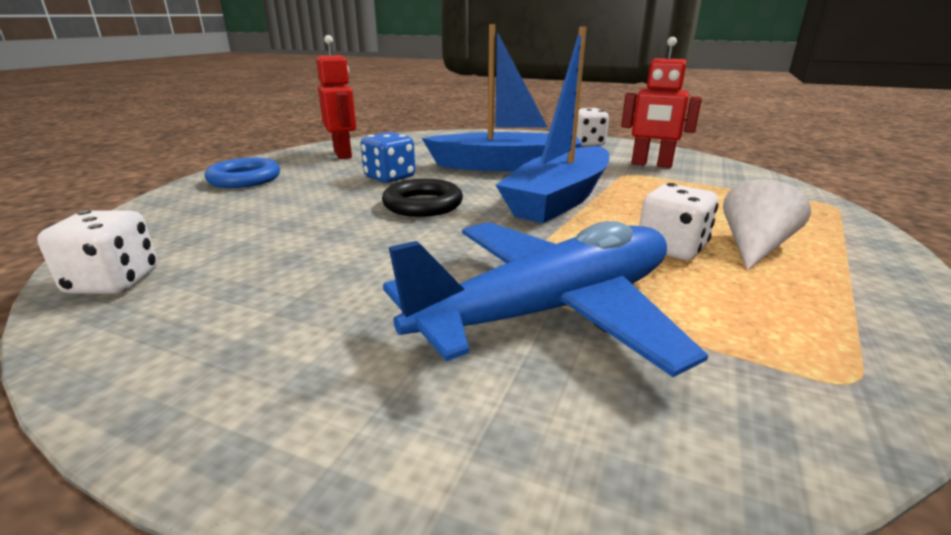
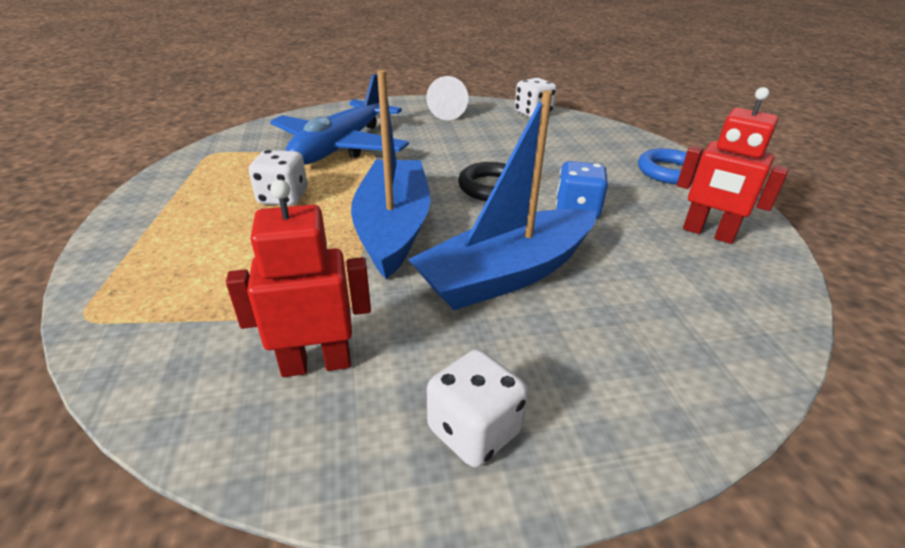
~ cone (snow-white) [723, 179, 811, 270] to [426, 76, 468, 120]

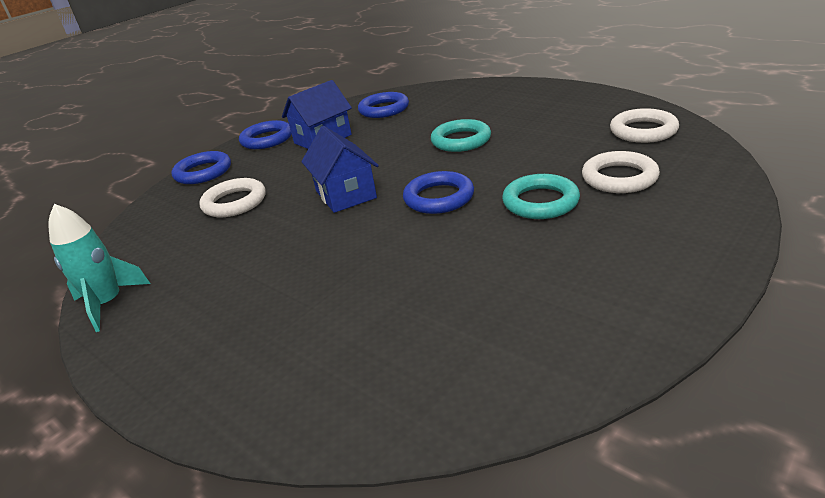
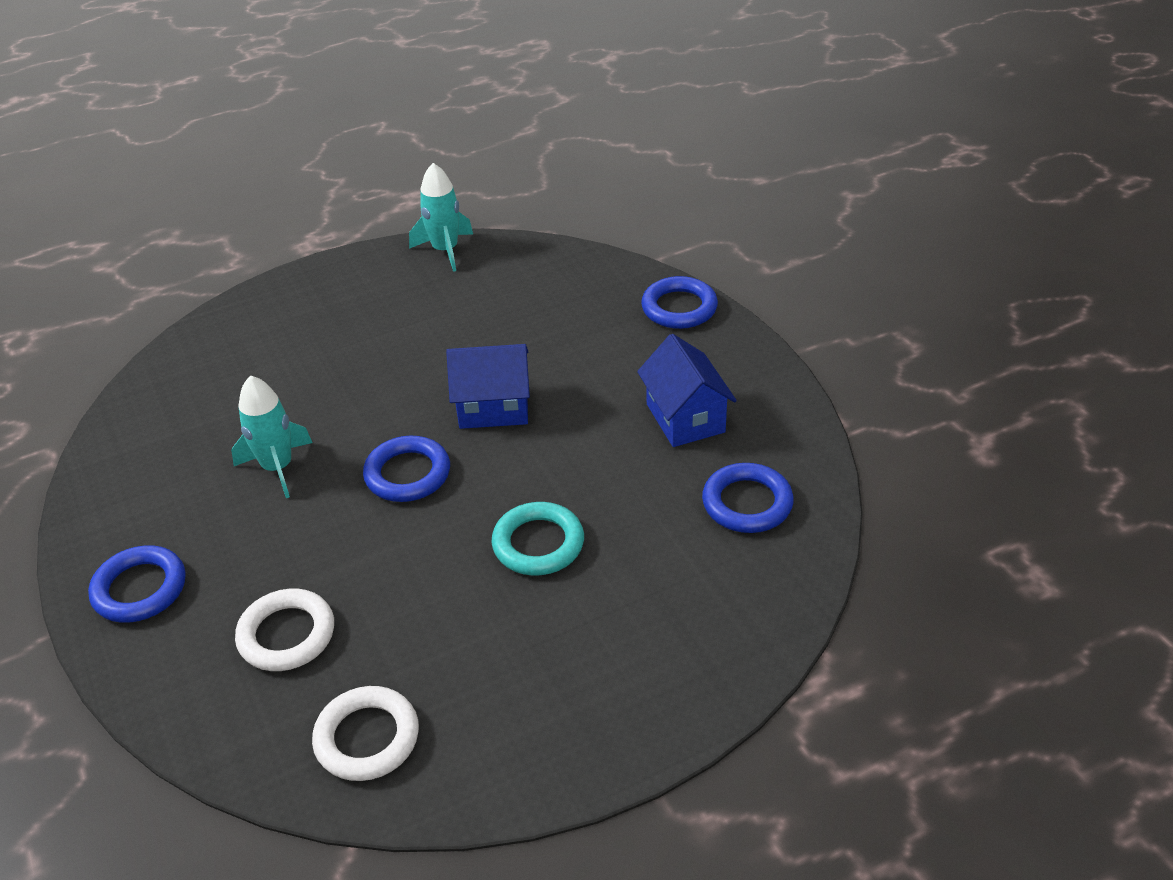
- torus (snow-white) [199, 178, 266, 217]
- torus (teal) [502, 174, 580, 219]
+ toy rocket (teal) [231, 375, 313, 498]
~ torus (royal blue) [239, 120, 292, 149] to [88, 545, 186, 623]

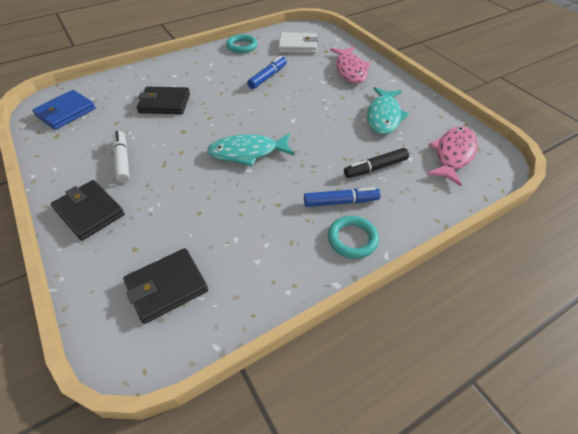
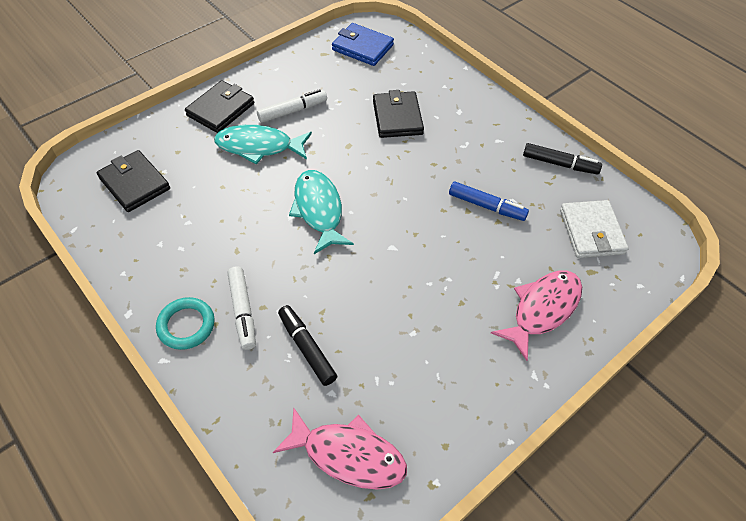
~ fish (teal) [367, 87, 409, 135] to [214, 125, 312, 164]
~ torus (teal) [226, 34, 257, 53] to marker (jet-black) [523, 143, 602, 174]
~ marker (royal blue) [304, 187, 380, 207] to marker (snow-white) [228, 266, 256, 350]
~ fish (pink) [330, 47, 370, 84] = [491, 271, 582, 361] 150 degrees clockwise

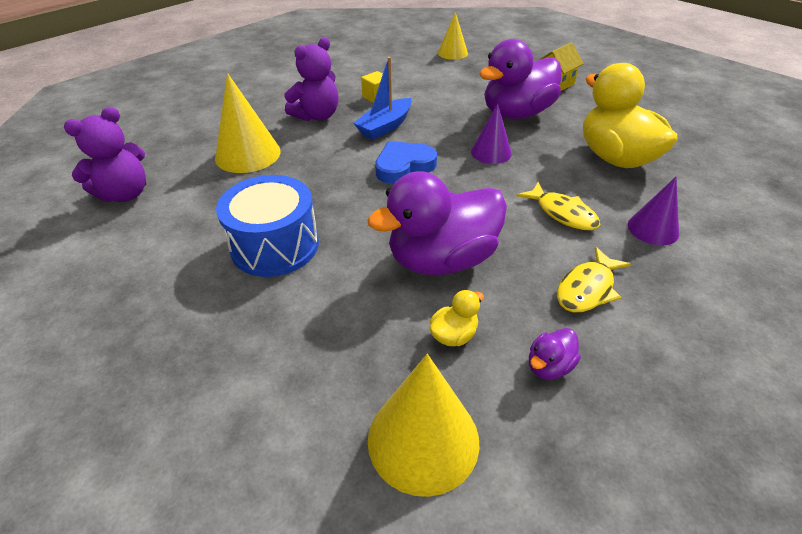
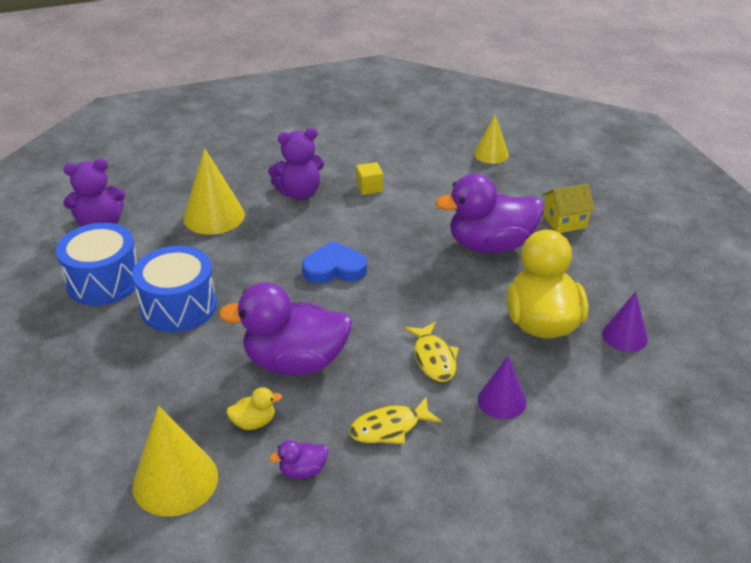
- toy boat (royal blue) [354, 57, 412, 140]
+ toy drum (royal blue) [56, 223, 137, 306]
~ cone (purple) [471, 103, 512, 164] to [602, 292, 648, 352]

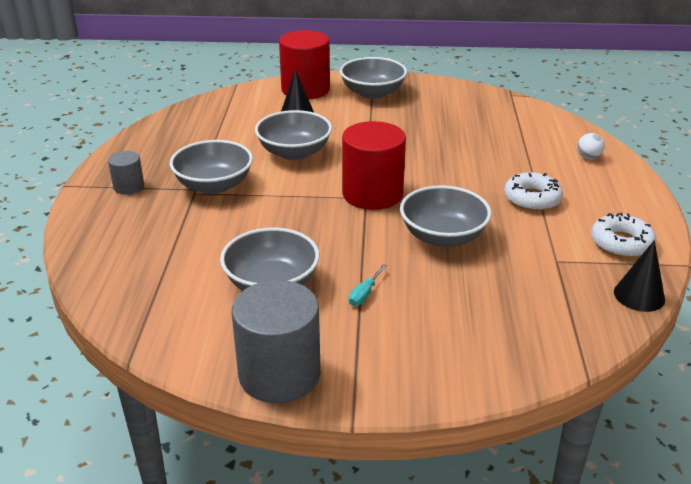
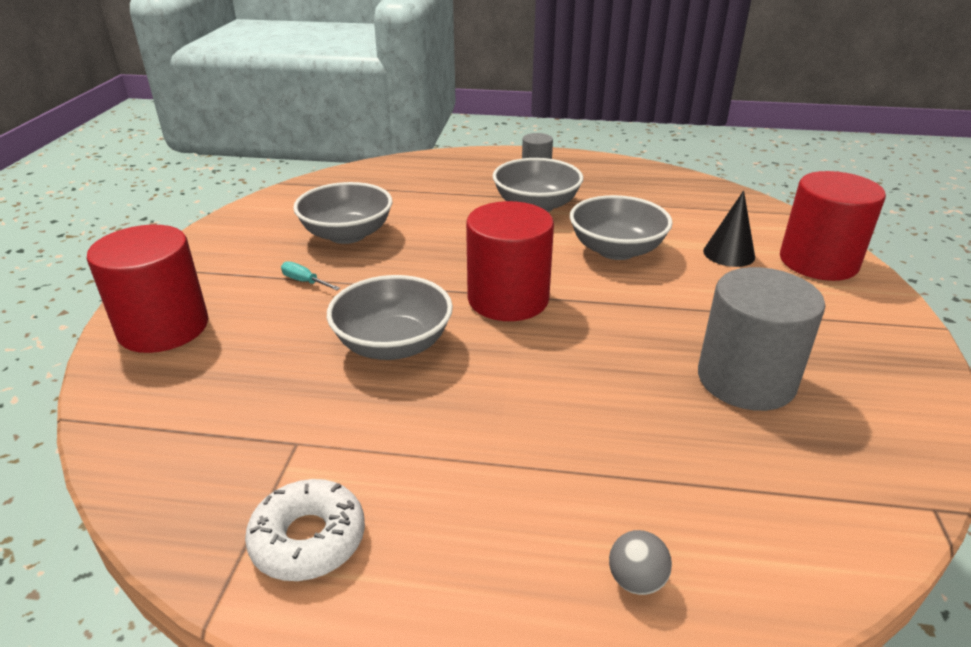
- deep dish (ash-grey) [340, 57, 407, 99]
- glazed donut (snow-white) [504, 172, 563, 211]
- cone (jet-black) [614, 240, 665, 312]
+ solid cylinder (scarlet) [87, 225, 208, 353]
~ solid cylinder (ash-grey) [232, 280, 321, 403] to [698, 267, 825, 411]
~ ball (snow-white) [577, 133, 605, 160] to ball (ash-grey) [609, 530, 672, 595]

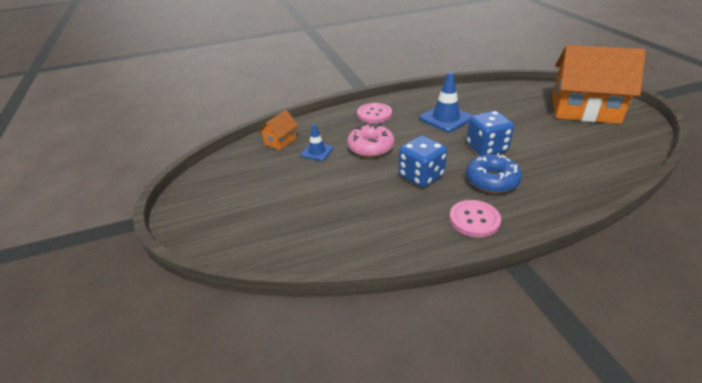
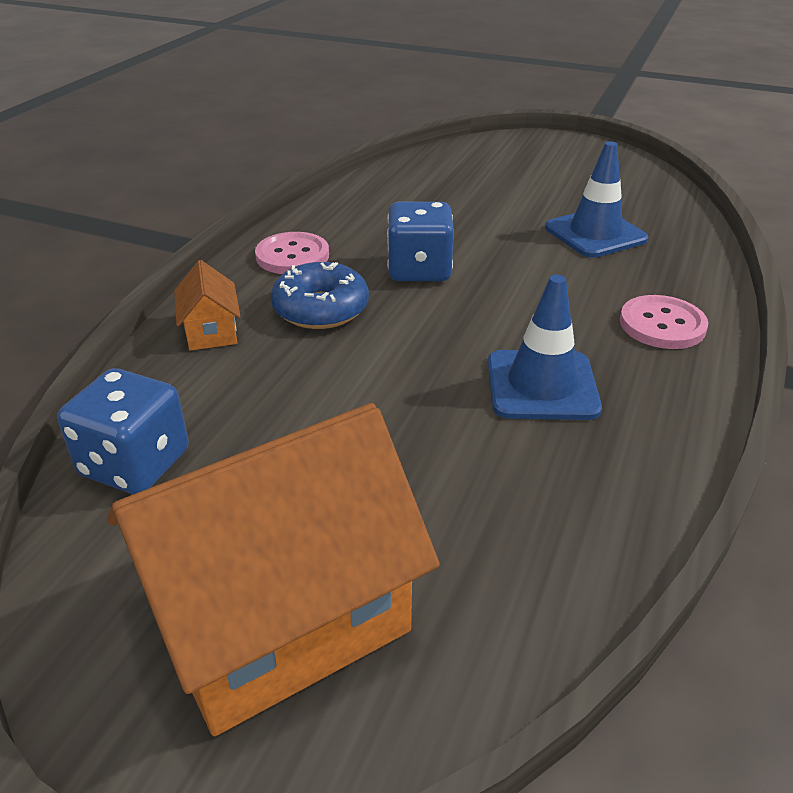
- glazed donut (pink) [347, 124, 394, 157]
~ cottage (bright orange) [259, 110, 298, 150] to [174, 260, 241, 351]
~ game die (royal blue) [466, 111, 514, 156] to [57, 368, 189, 494]
~ road cone (royal blue) [301, 124, 333, 161] = [545, 141, 648, 258] x1.68

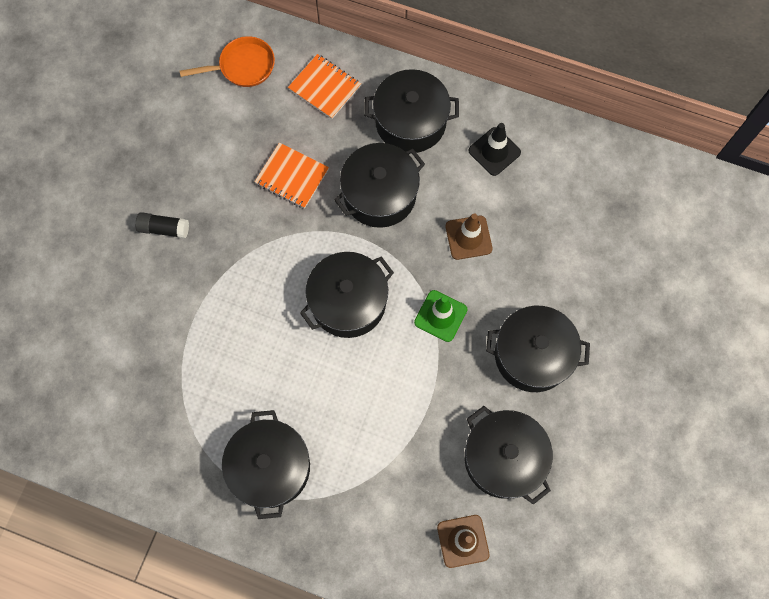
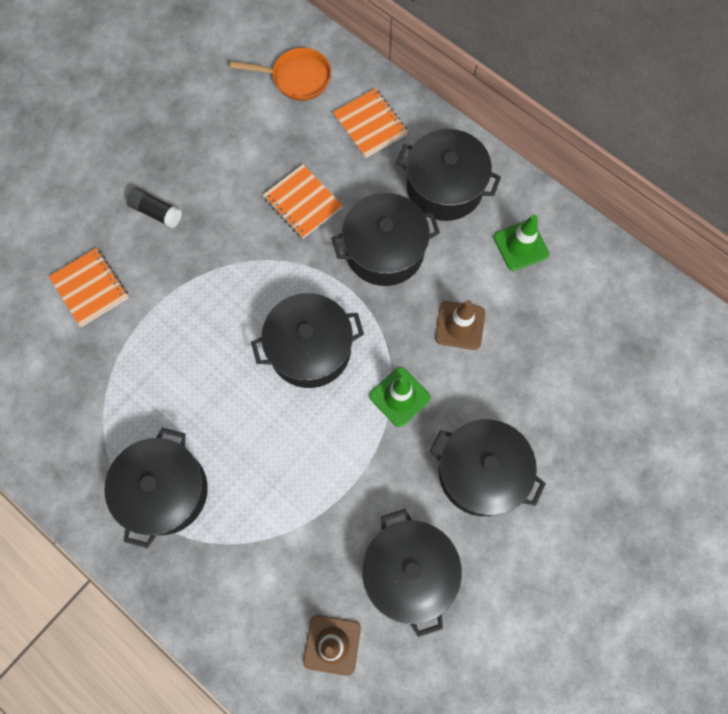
+ notebook (bright orange) [49, 248, 129, 327]
~ road cone (jet-black) [468, 123, 521, 176] to road cone (emerald) [494, 215, 549, 271]

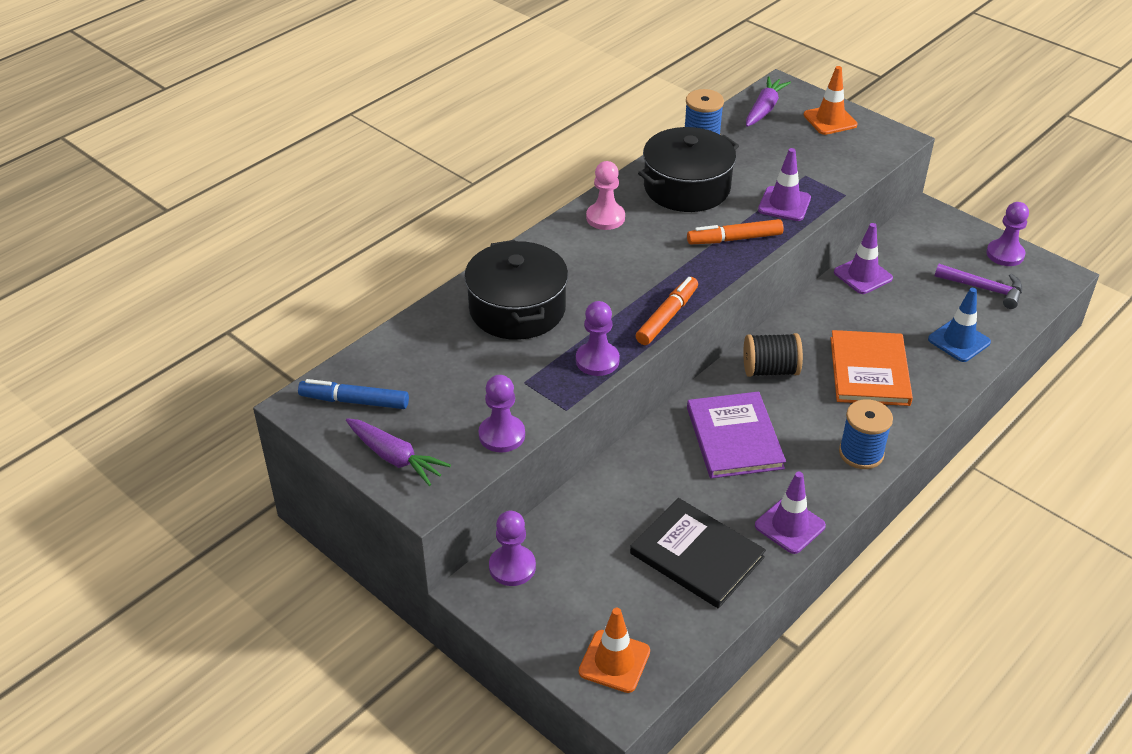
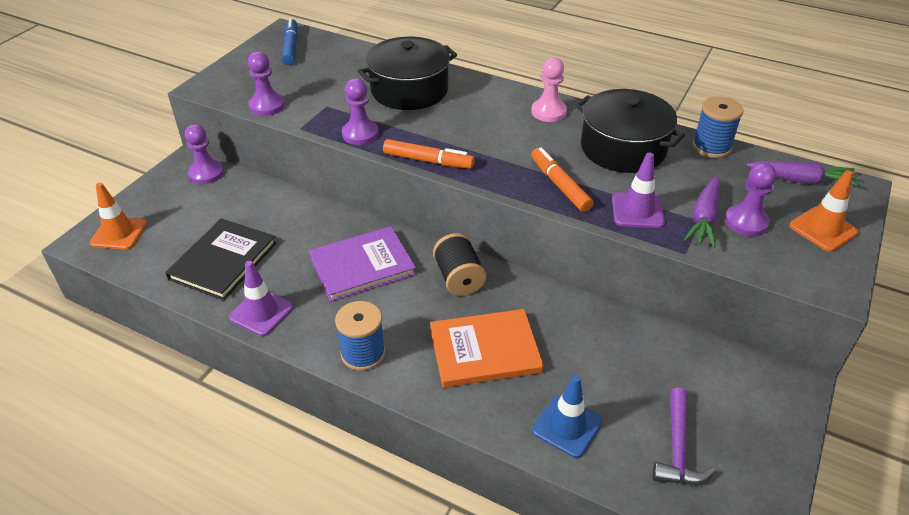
- road cone (purple) [834, 223, 893, 294]
~ toy carrot (purple) [346, 418, 451, 486] to [684, 176, 721, 248]
~ pawn (purple) [986, 202, 1029, 266] to [725, 163, 777, 236]

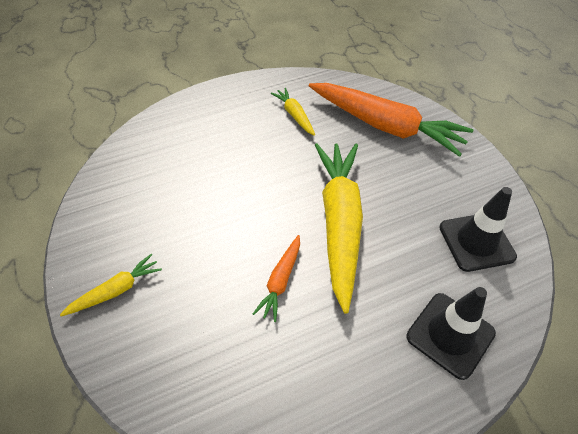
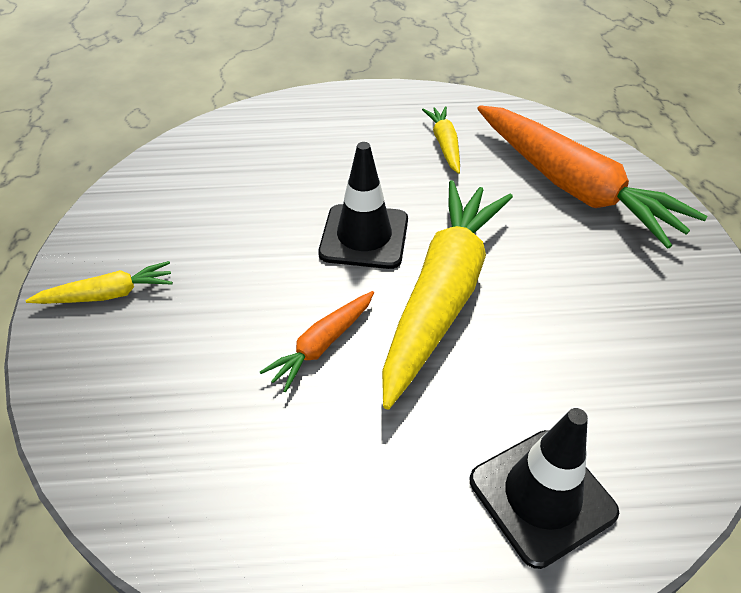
~ road cone (jet-black) [439, 187, 517, 272] to [318, 142, 408, 269]

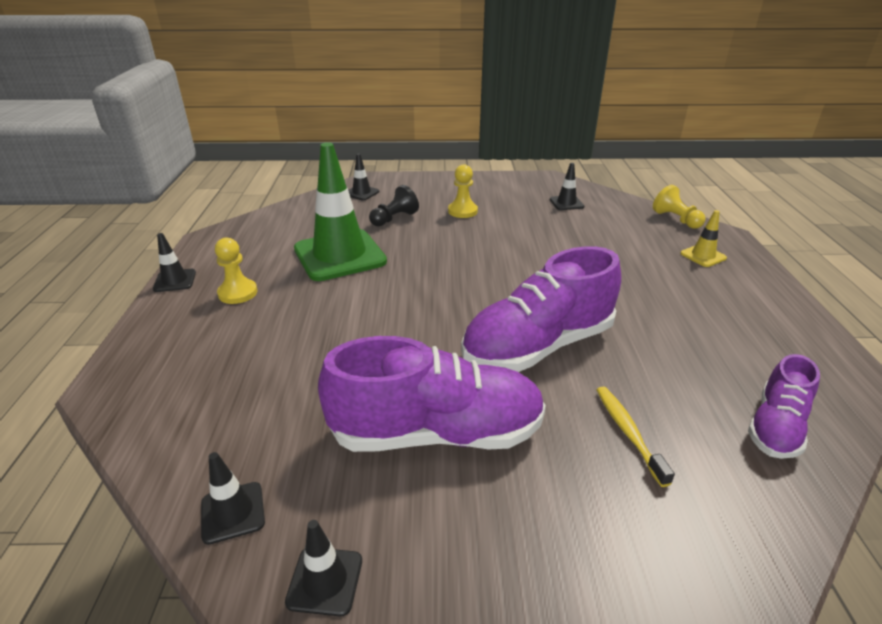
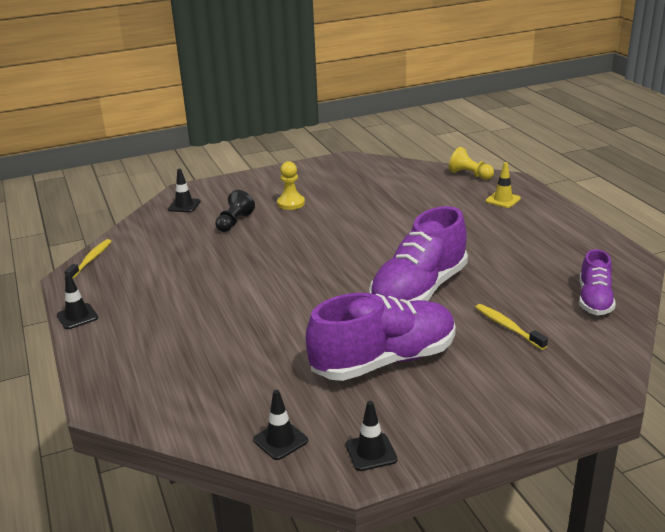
- pawn (golden) [215, 238, 257, 304]
- road cone (emerald) [294, 142, 387, 281]
- road cone (jet-black) [550, 163, 584, 210]
+ tooth brush (golden) [65, 239, 112, 279]

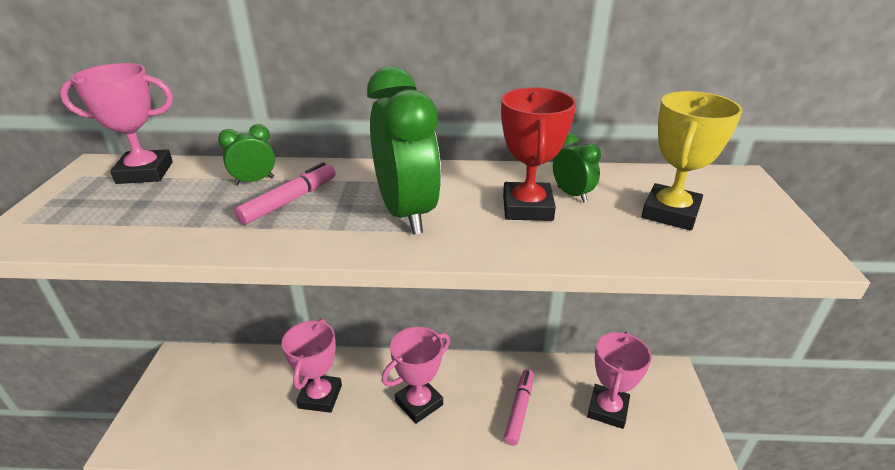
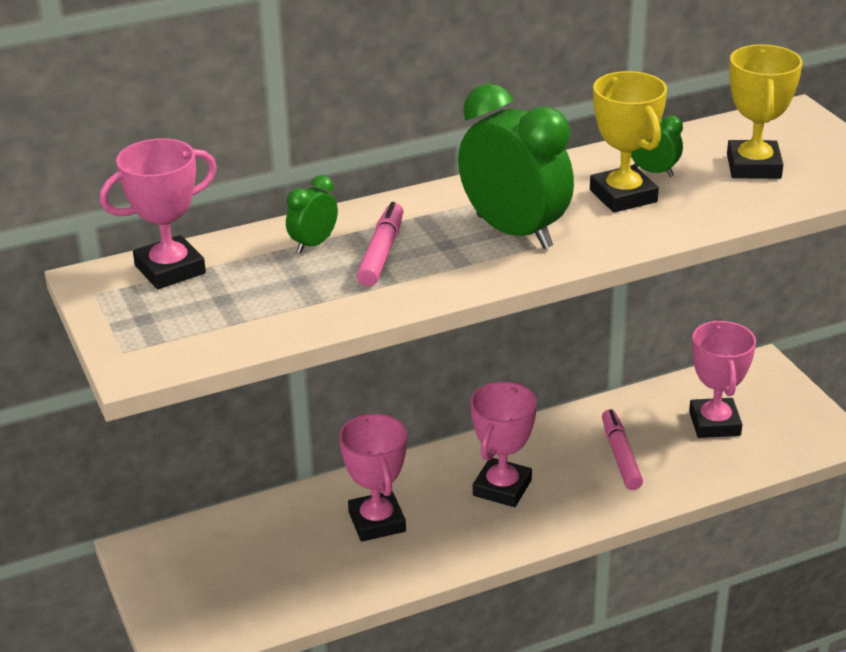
~ prize cup (scarlet) [501, 87, 576, 221] to prize cup (golden) [590, 71, 667, 213]

